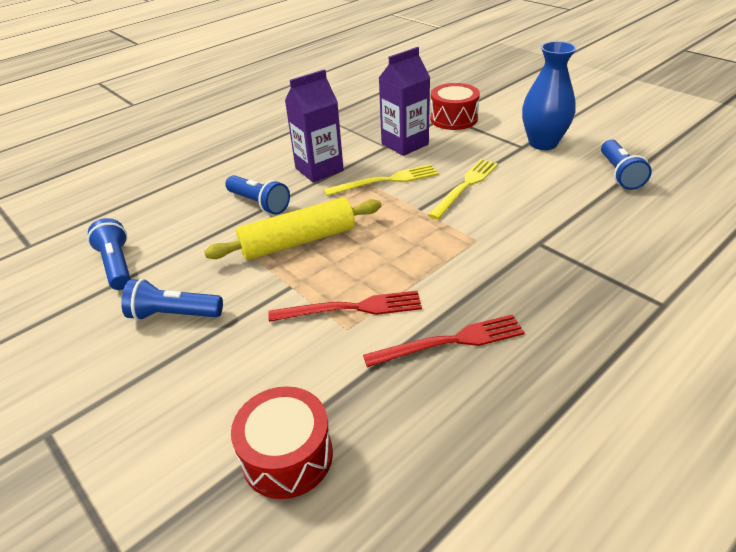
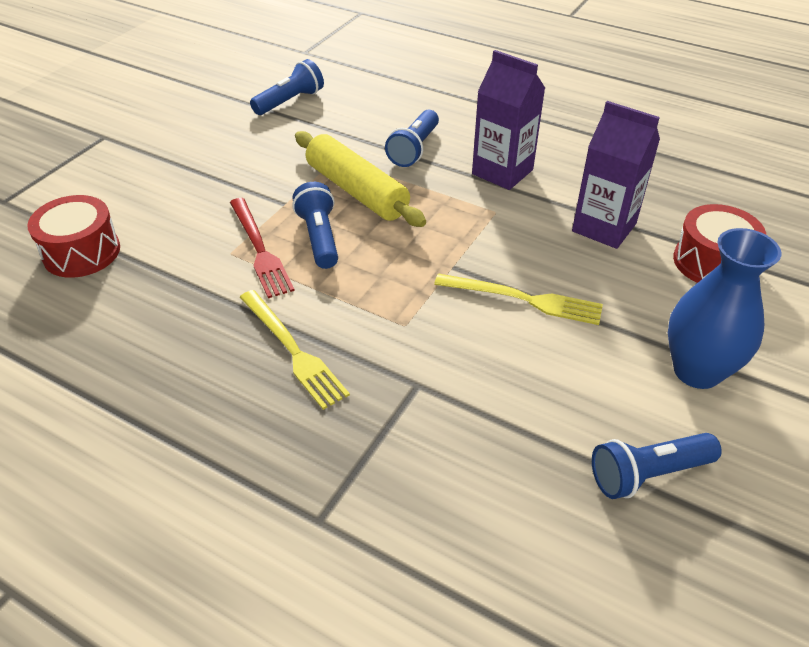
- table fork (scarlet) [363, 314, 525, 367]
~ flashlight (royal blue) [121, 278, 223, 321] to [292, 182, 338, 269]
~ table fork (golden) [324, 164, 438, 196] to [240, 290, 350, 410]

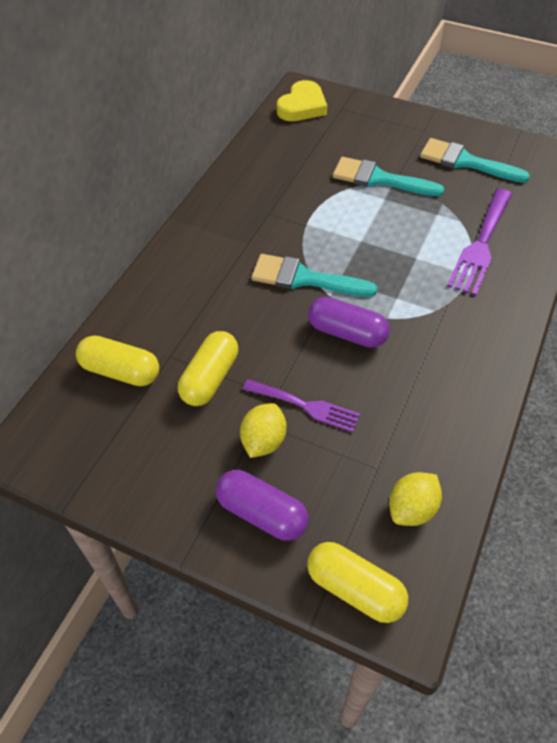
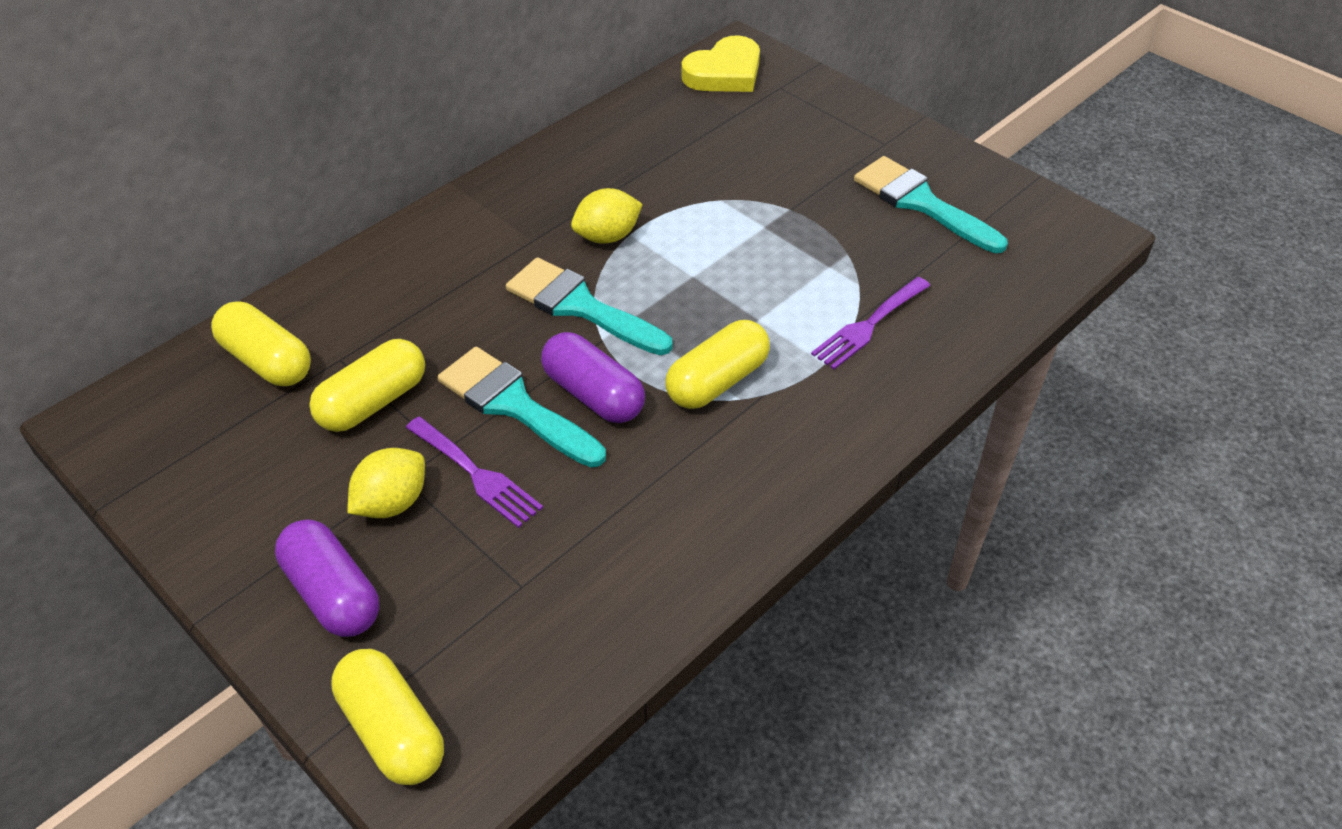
+ pill (golden) [665, 320, 770, 409]
~ brush (teal) [333, 157, 445, 196] to [437, 347, 606, 468]
~ lemon (golden) [389, 472, 442, 526] to [571, 188, 643, 244]
~ table fork (purple) [447, 188, 512, 296] = [811, 277, 930, 369] x0.65

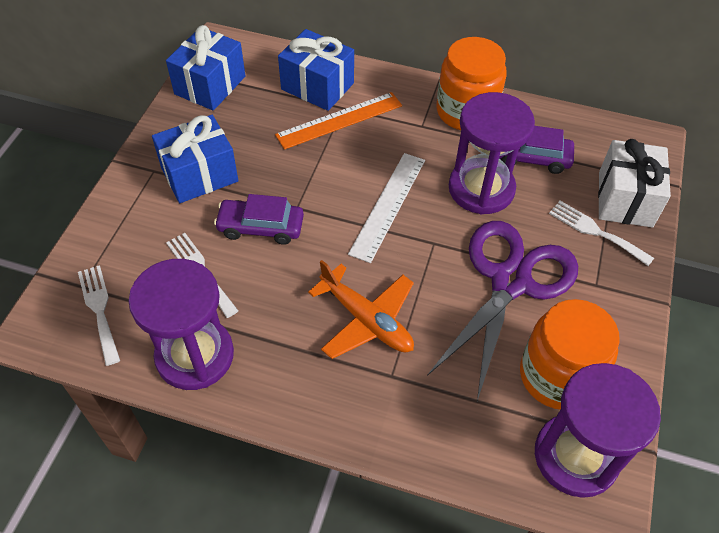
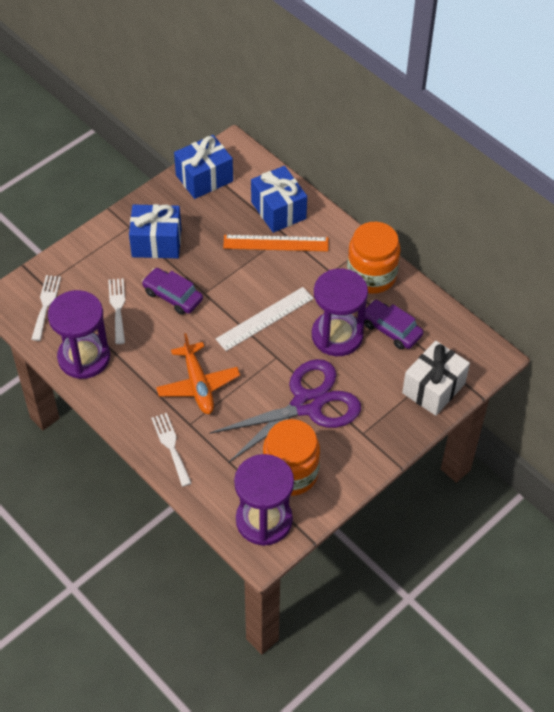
~ table fork (snow-white) [549, 201, 654, 266] to [151, 413, 191, 487]

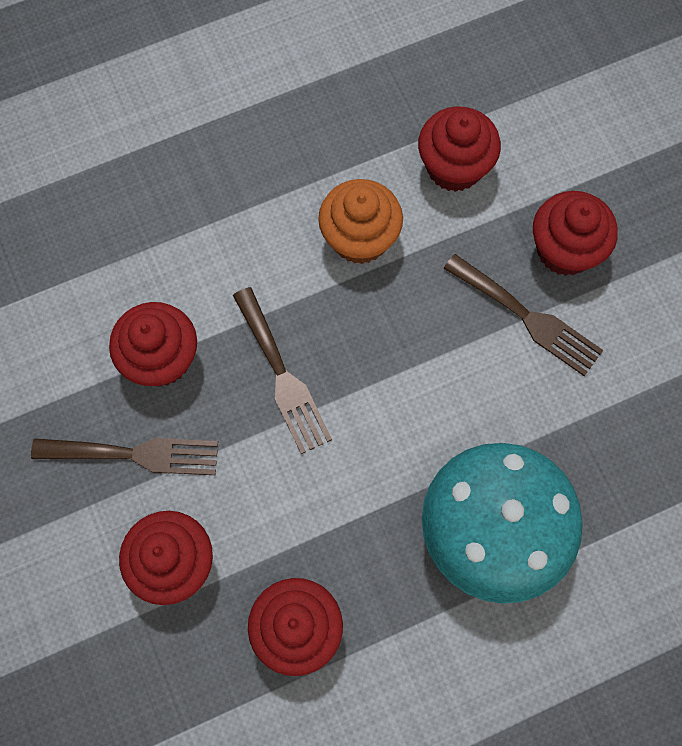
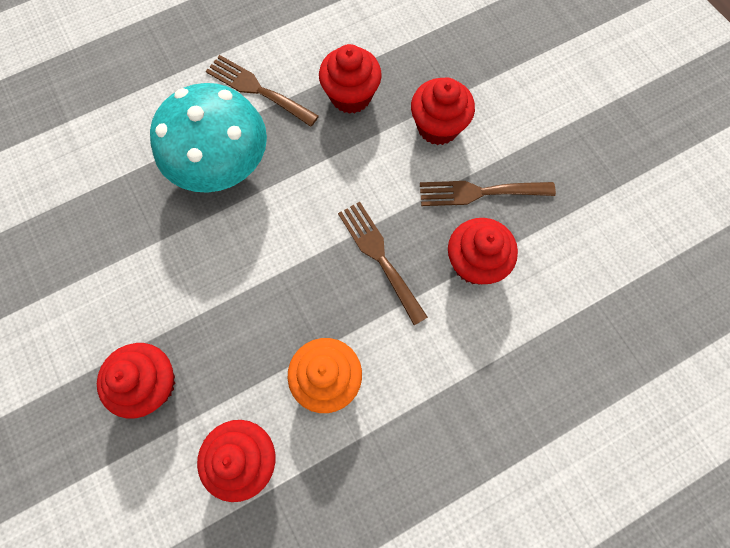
~ table fork (dark brown) [443, 254, 604, 376] to [206, 55, 319, 127]

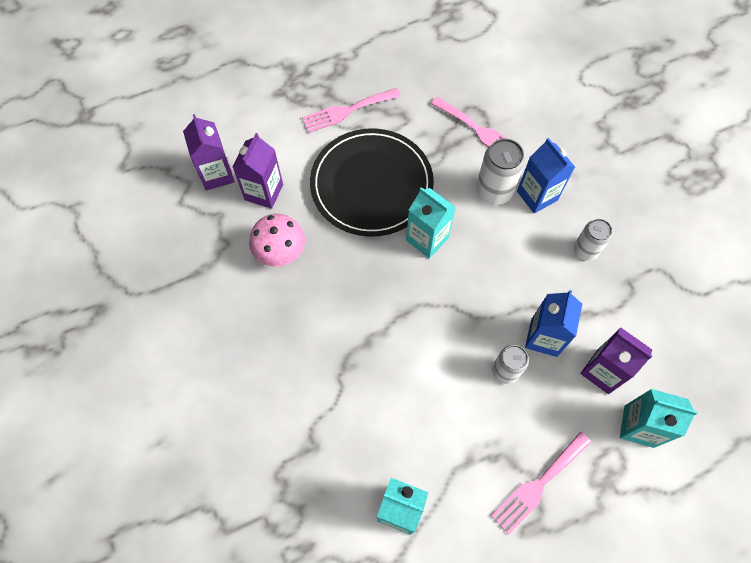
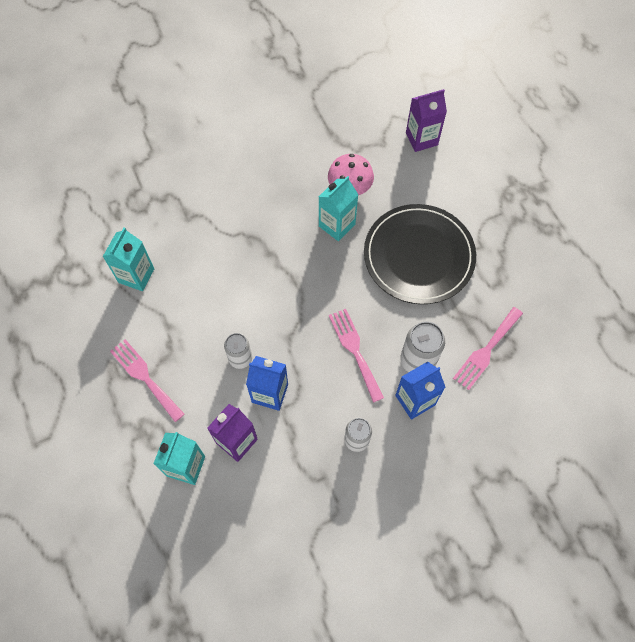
- carton (purple) [232, 133, 283, 209]
~ table fork (pink) [302, 88, 401, 133] to [329, 309, 384, 402]
~ carton (teal) [406, 187, 456, 259] to [319, 176, 359, 241]

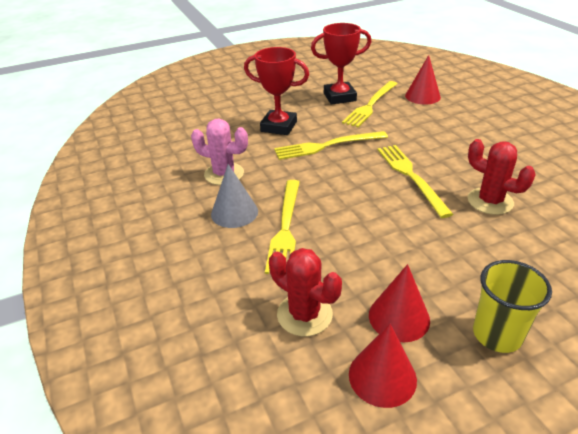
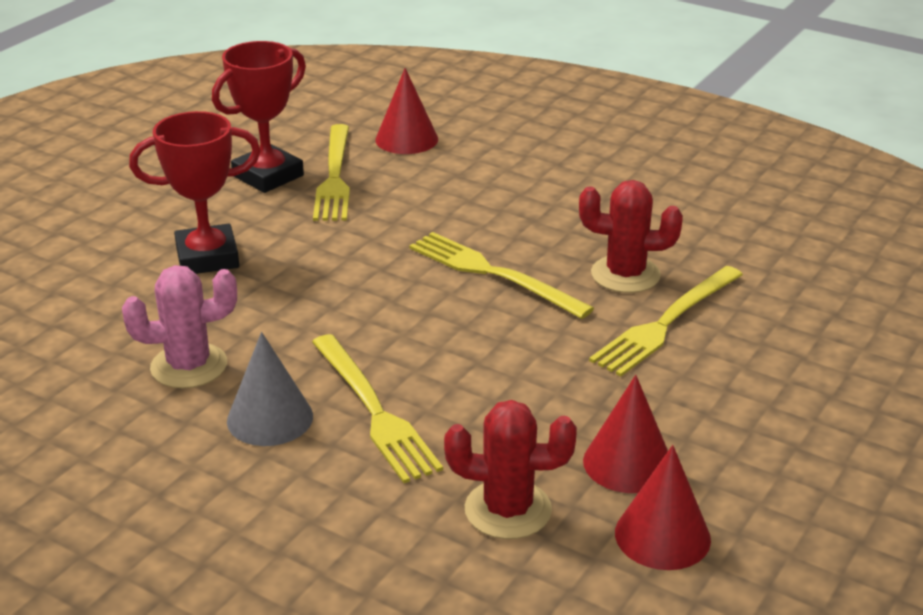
- beaker (golden) [473, 260, 552, 353]
~ table fork (golden) [274, 131, 388, 160] to [589, 266, 743, 377]

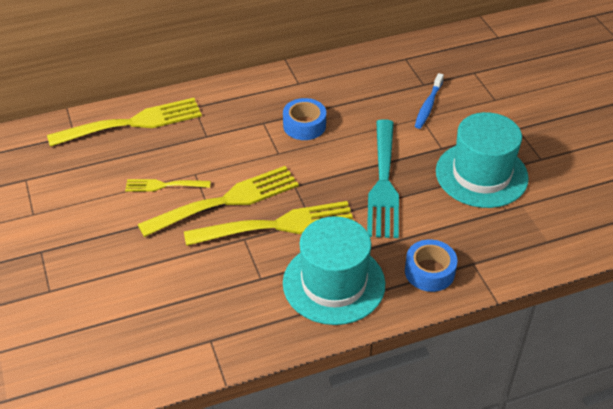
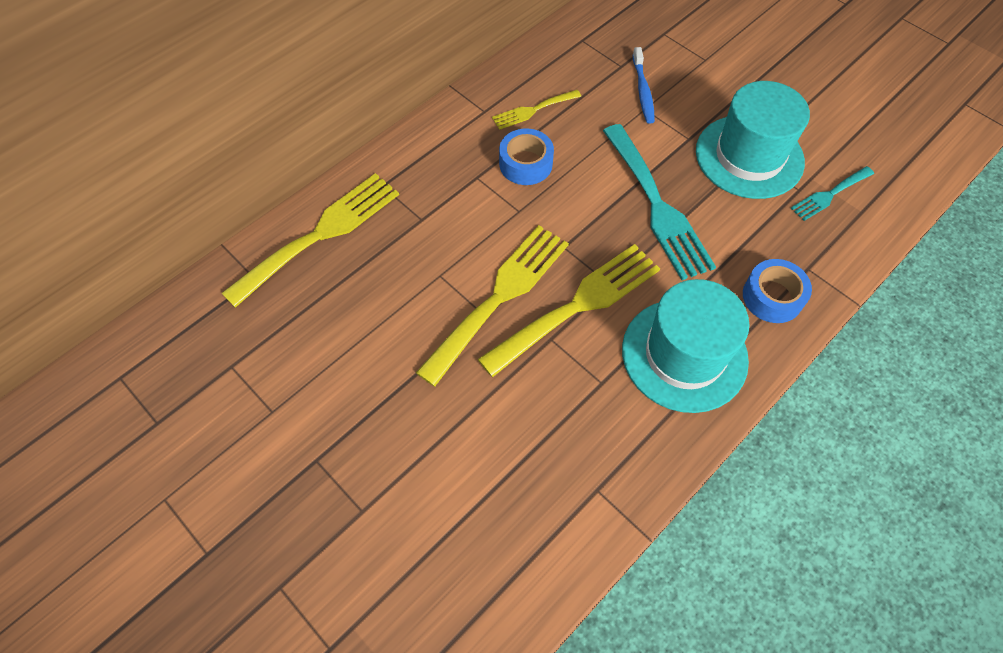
+ table fork (teal) [791, 166, 874, 221]
~ table fork (golden) [125, 179, 211, 191] to [492, 90, 581, 130]

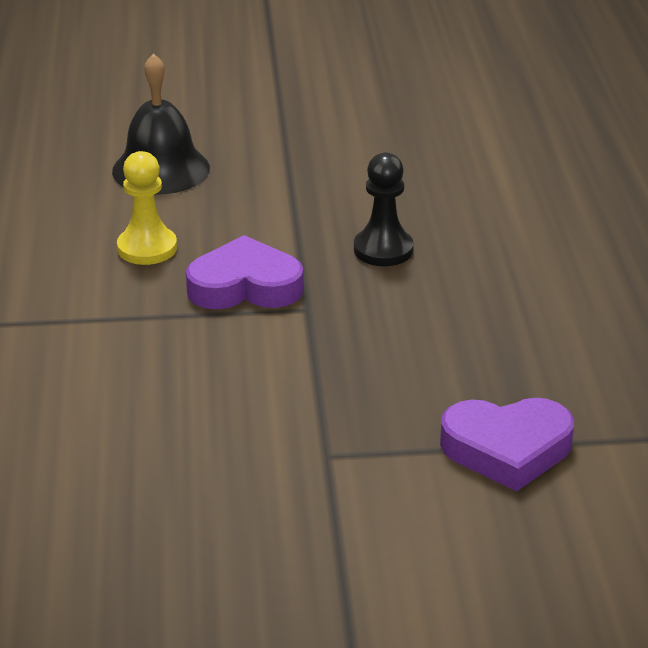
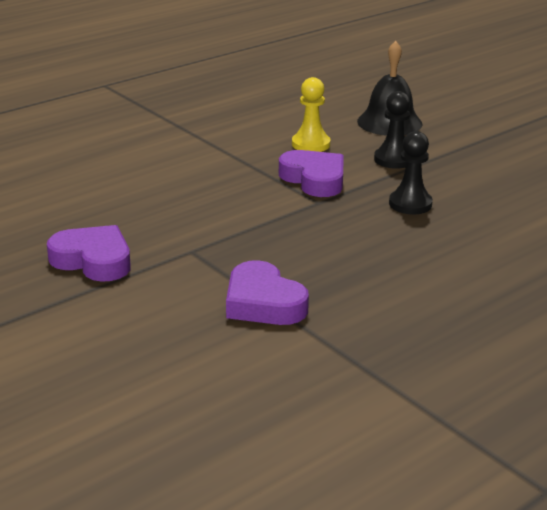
+ love heart (purple) [47, 225, 131, 282]
+ pawn (jet-black) [374, 91, 410, 169]

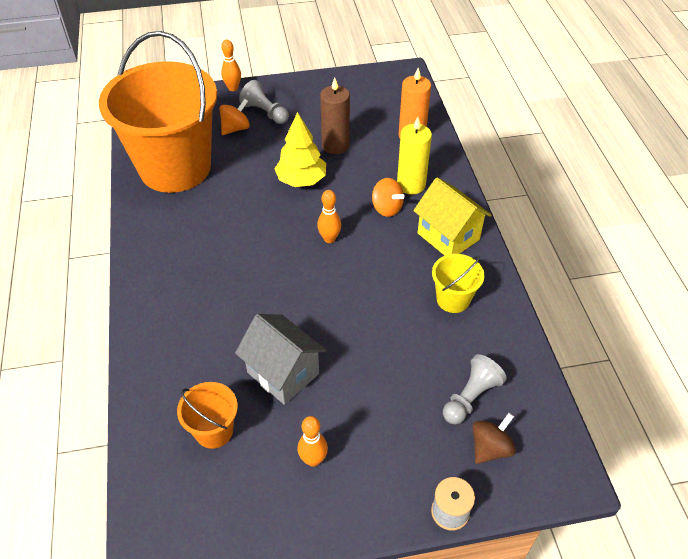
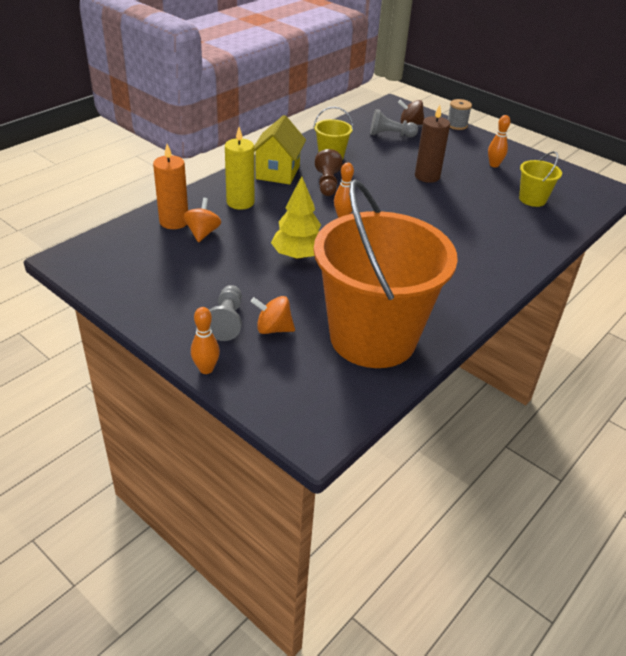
- cottage (ash-grey) [235, 314, 326, 405]
+ pawn (dark brown) [315, 149, 343, 196]
~ candle (dark brown) [320, 78, 350, 154] to [415, 105, 450, 183]
~ toy top (bright orange) [372, 178, 405, 217] to [183, 198, 221, 242]
~ bucket (bright orange) [177, 382, 238, 449] to bucket (golden) [519, 151, 562, 207]

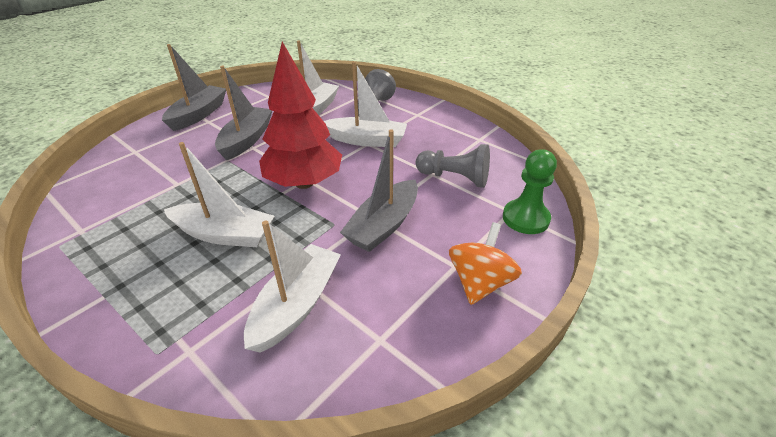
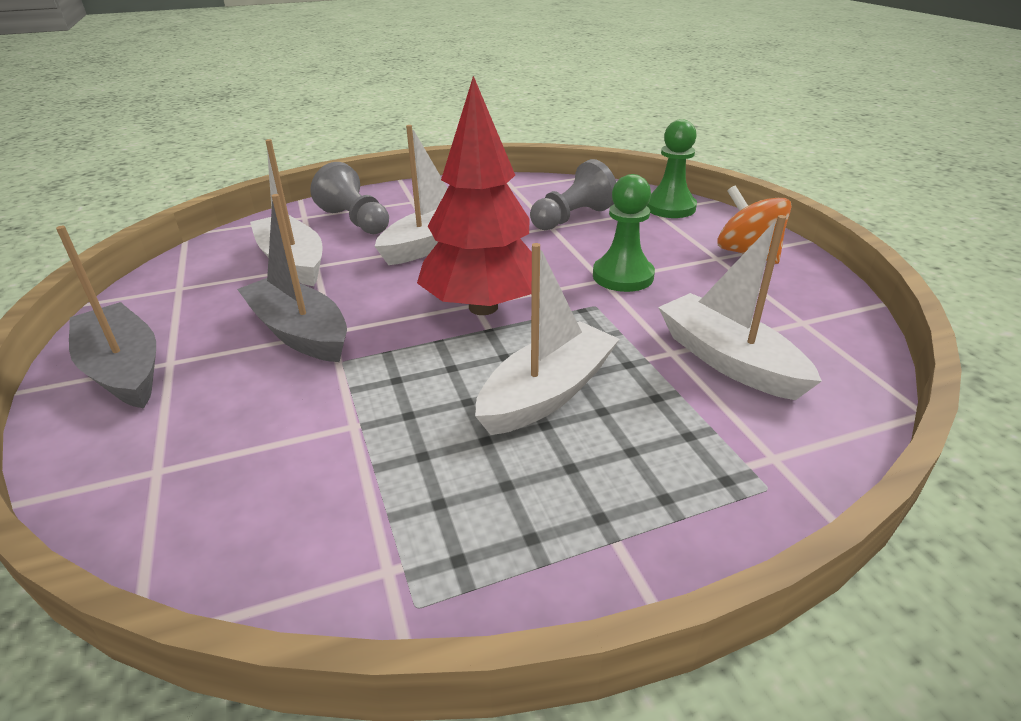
~ toy boat (ash-grey) [340, 130, 418, 252] to pawn (emerald) [593, 174, 655, 292]

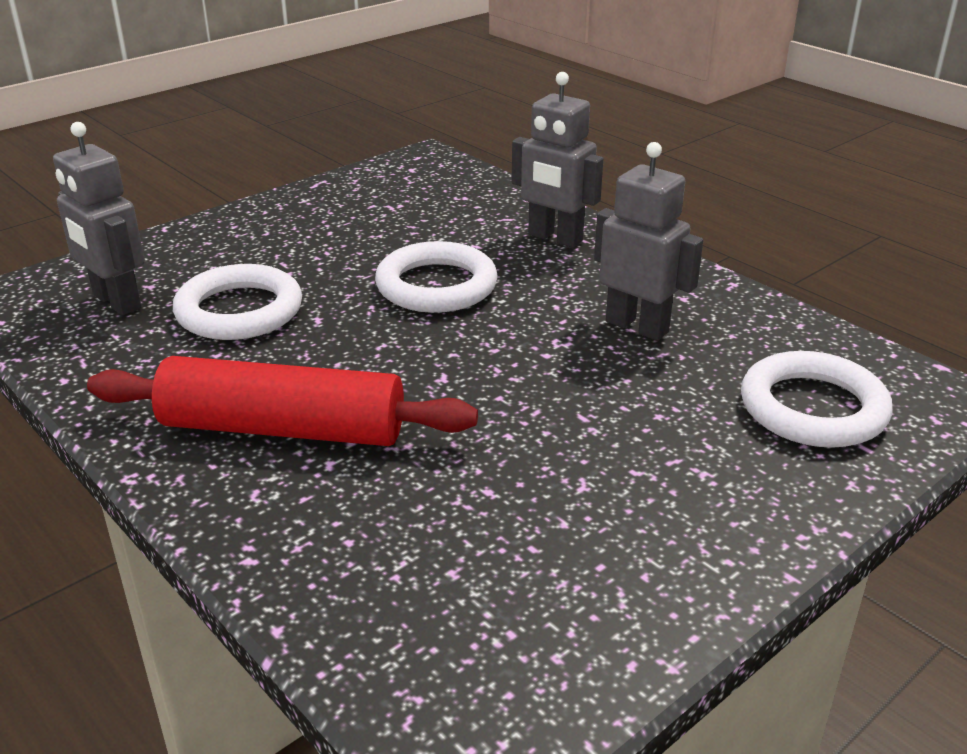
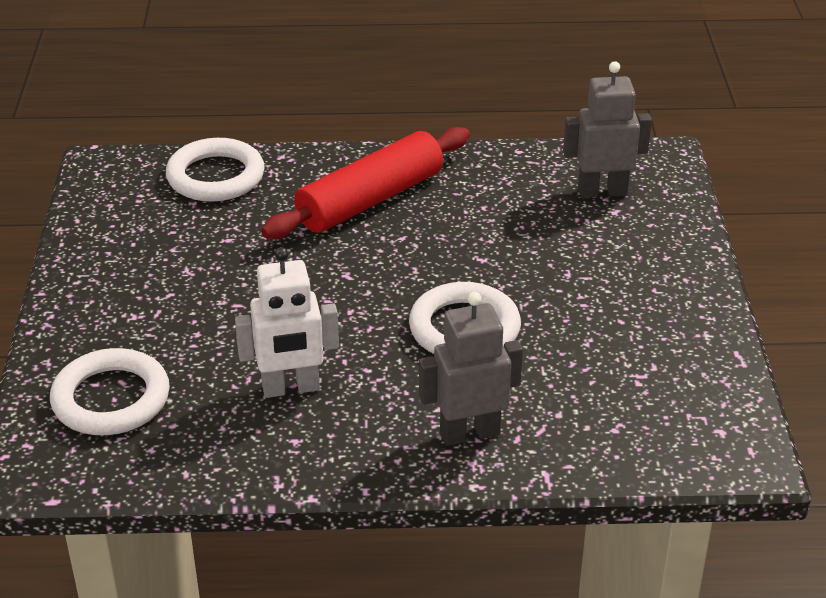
~ torus (snow-white) [173, 264, 302, 340] to [166, 138, 265, 202]
~ robot (ash-grey) [594, 142, 703, 341] to robot (snow-white) [235, 247, 339, 398]

